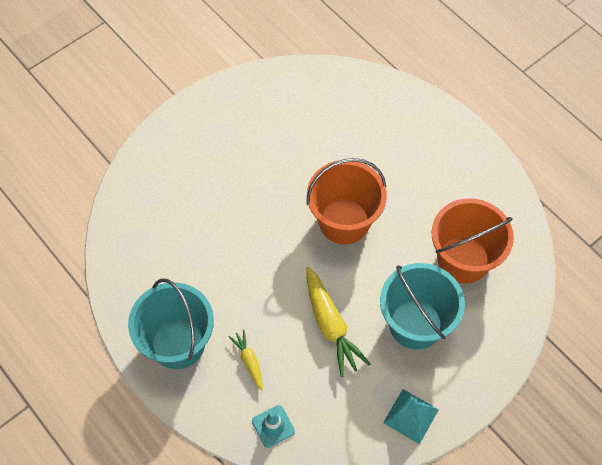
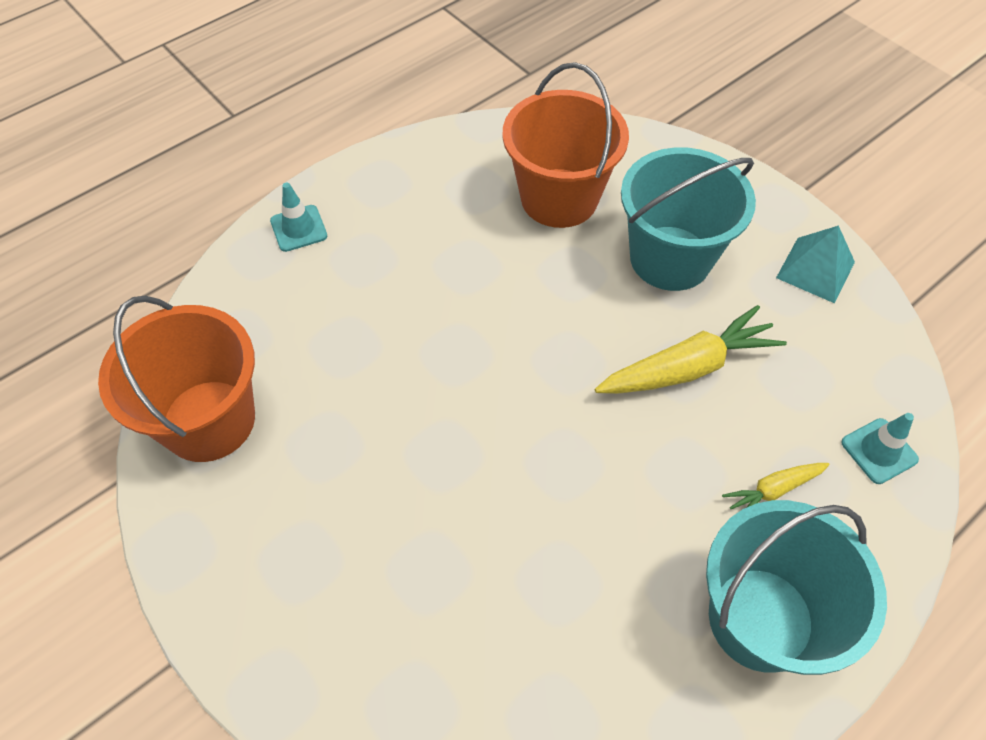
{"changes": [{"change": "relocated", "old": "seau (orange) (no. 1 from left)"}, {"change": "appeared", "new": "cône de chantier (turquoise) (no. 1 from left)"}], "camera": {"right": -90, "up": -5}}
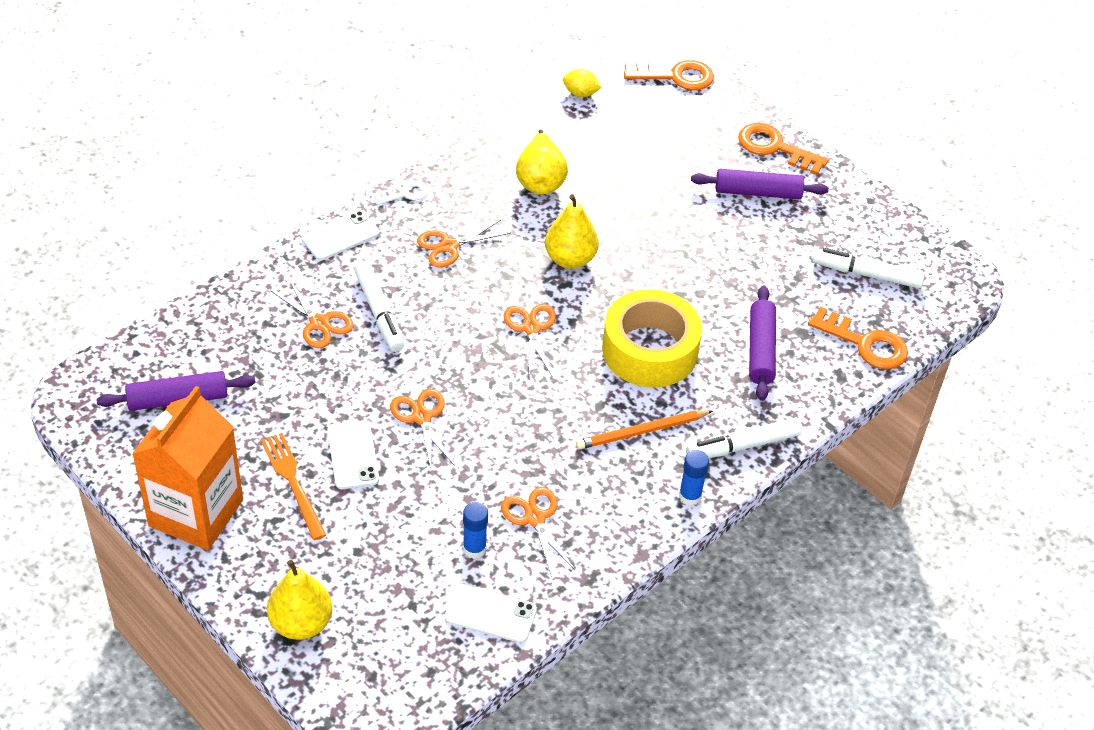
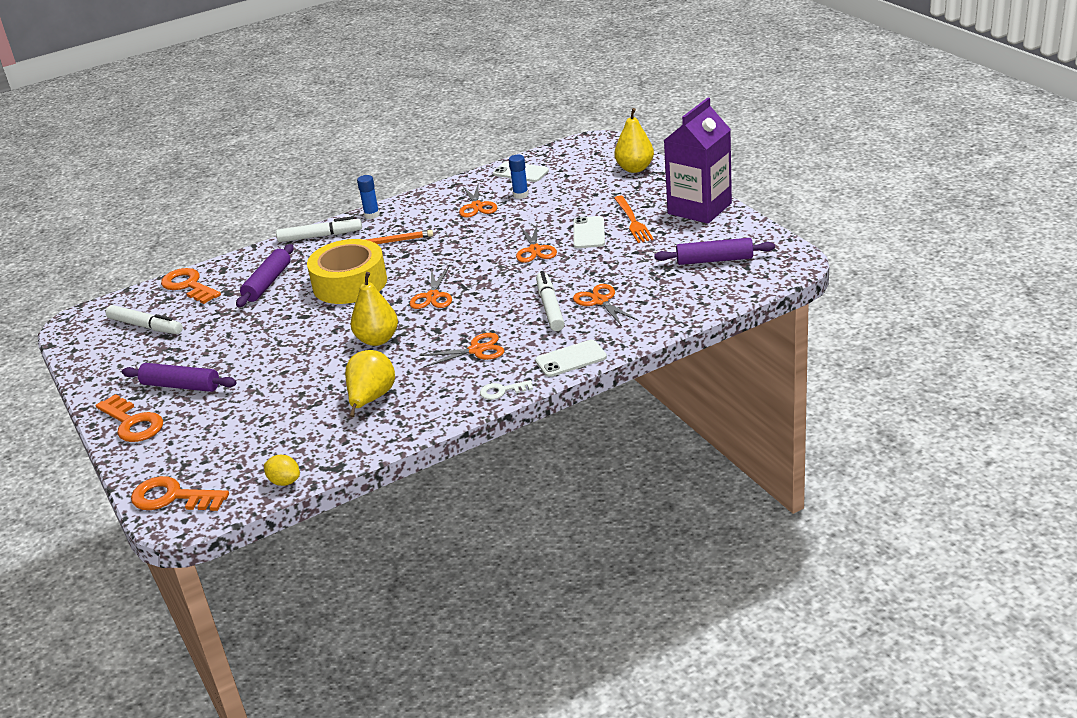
{"changes": [{"change": "colour", "old": "brique de lait (orange)", "new": "brique de lait (violet)"}], "camera": {"right": -160, "up": -15}}
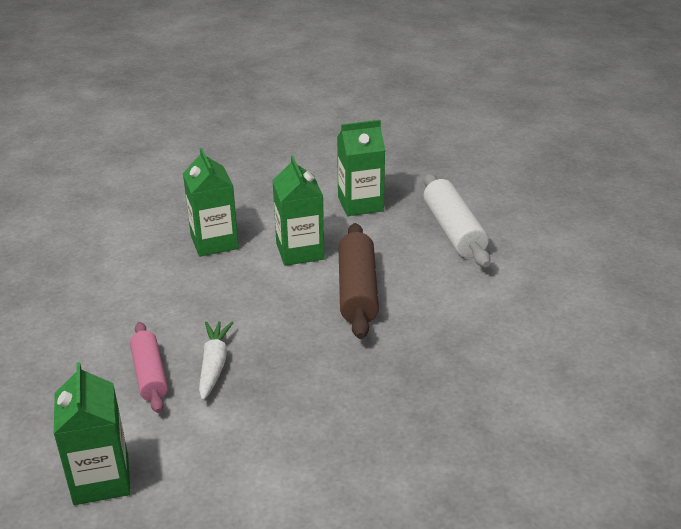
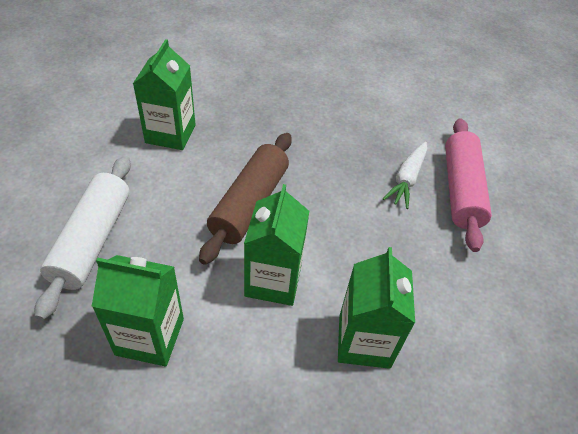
{"changes": [{"change": "size", "old": "rouleau à pâtisserie (rose)", "factor": 1.52}, {"change": "relocated", "old": "brique de lait (vert) (no. 1 from left in the first image)", "new": "brique de lait (vert) (no. 2 from left)"}], "camera": {"right": -160, "up": 15}}
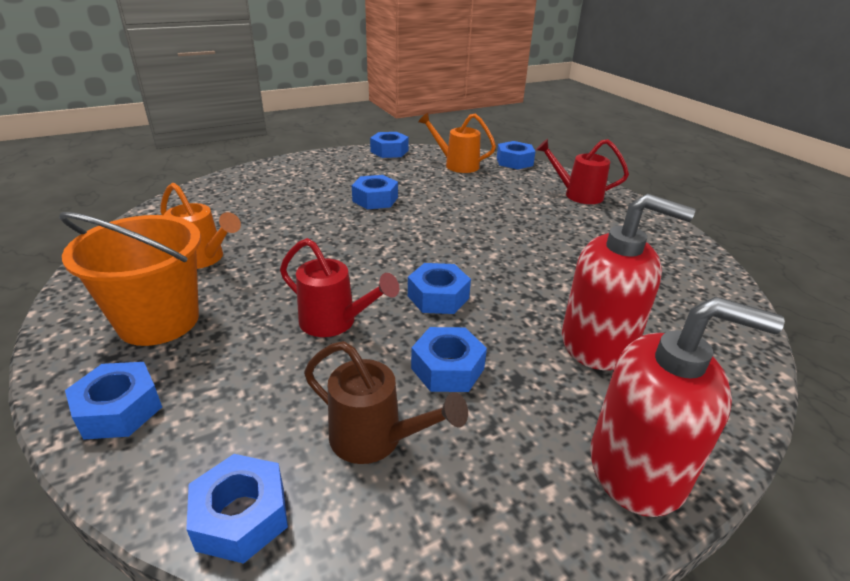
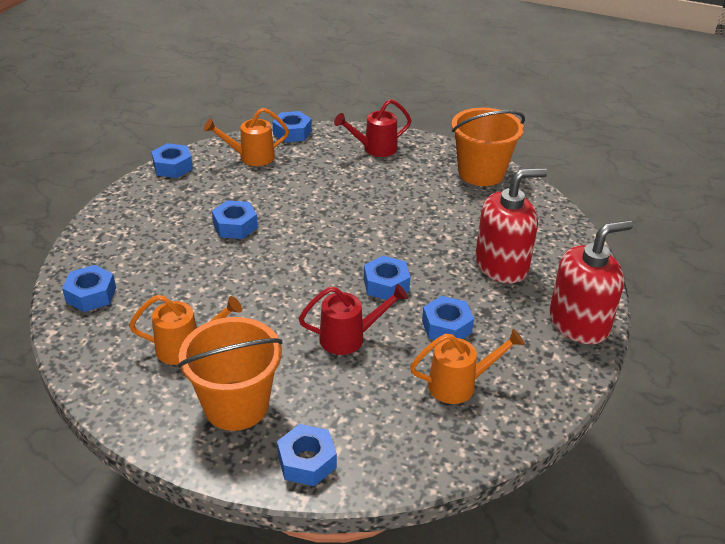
{"changes": [{"change": "colour", "old": "arrosoir (marron)", "new": "arrosoir (orange) (no. 3 from left)"}, {"change": "relocated", "old": "écrou (bleu) (no. 2 from left in the first image)", "new": "écrou (bleu) (no. 1 from left)"}, {"change": "appeared", "new": "seau (orange) (no. 2 from left)"}], "camera": {"right": -40, "up": 5}}
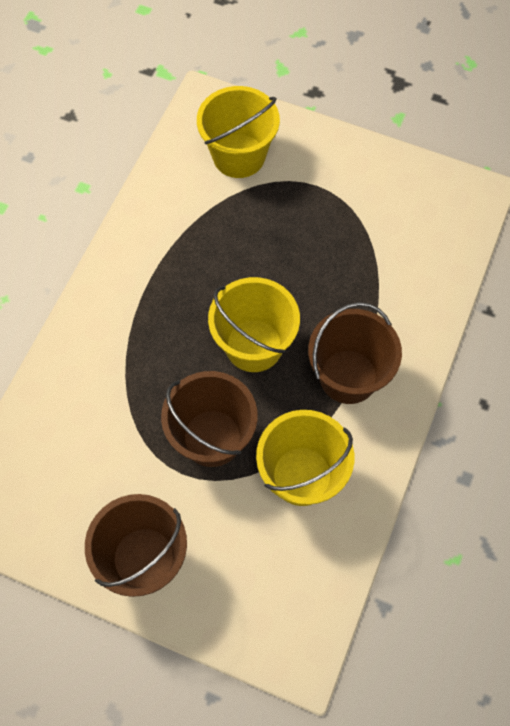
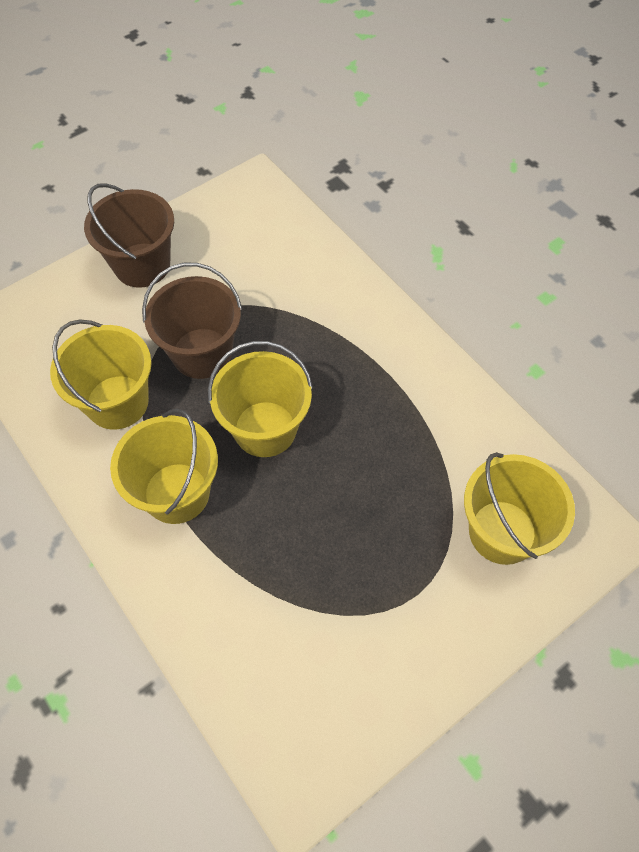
{"changes": [{"change": "colour", "old": "seau (marron) (no. 3 from left)", "new": "seau (jaune) (no. 2 from left)"}], "camera": {"right": 120, "up": -5}}
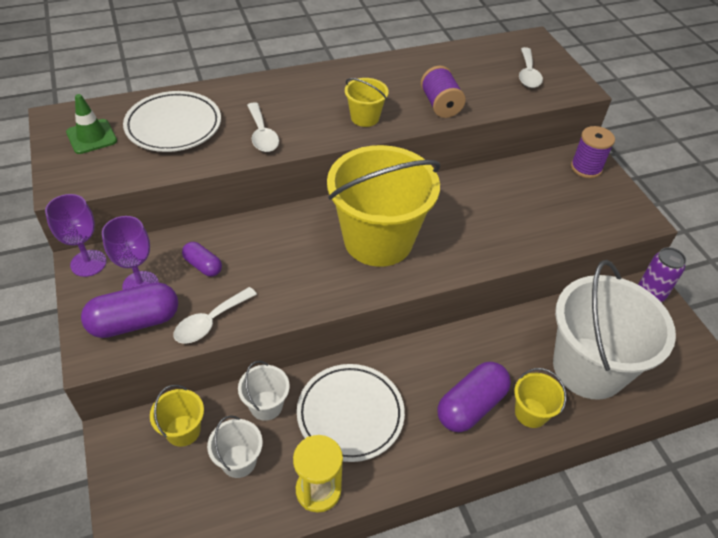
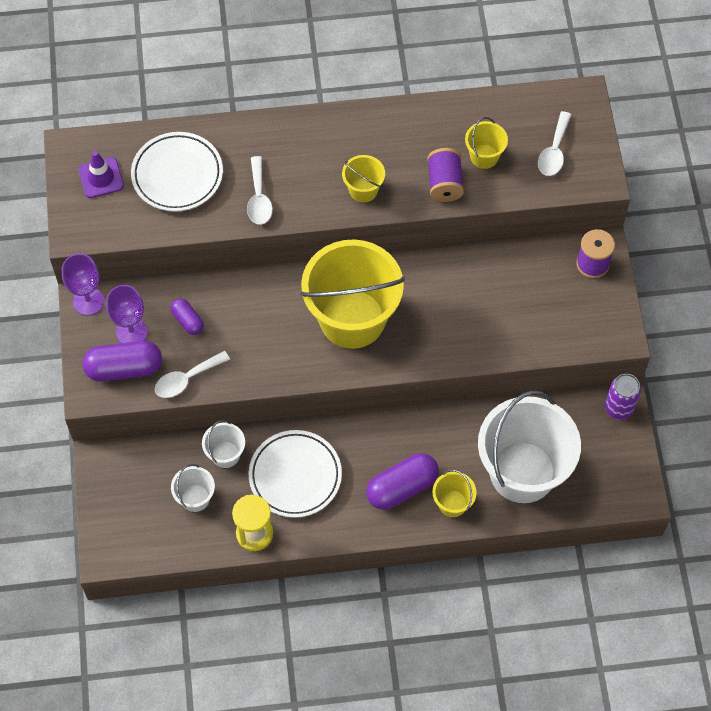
{"changes": [{"change": "colour", "old": "cône de chantier (vert)", "new": "cône de chantier (violet)"}, {"change": "relocated", "old": "seau (jaune) (no. 1 from left in the first image)", "new": "seau (jaune) (no. 4 from left)"}], "camera": {"right": 15, "up": 15}}
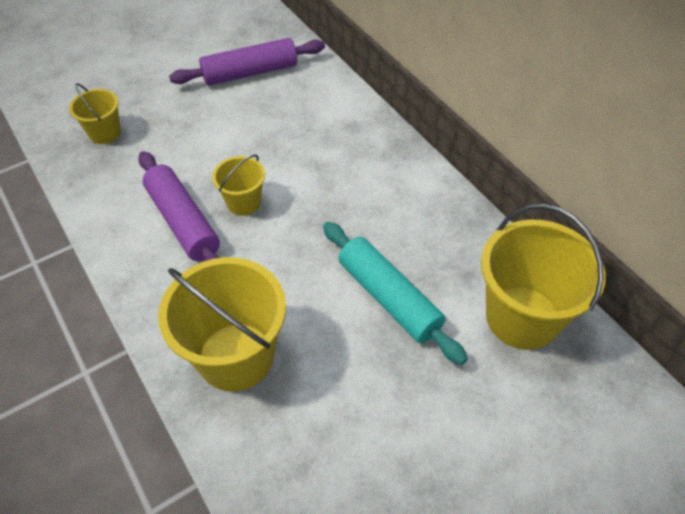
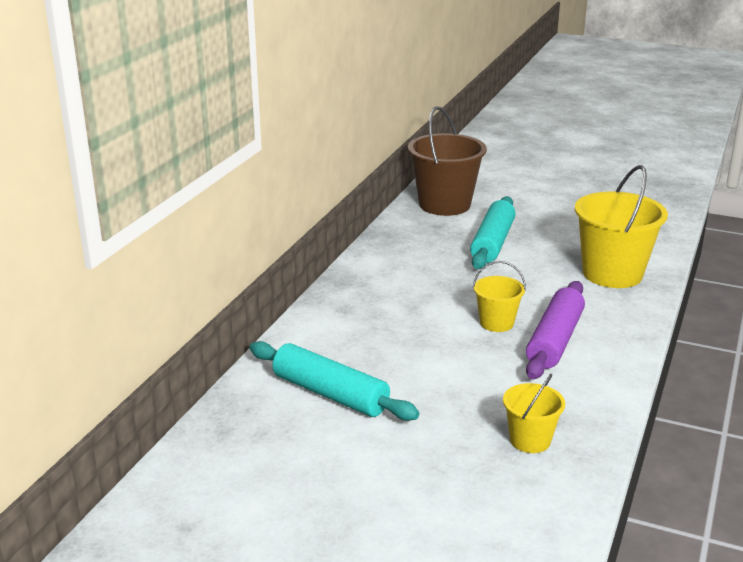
{"changes": [{"change": "colour", "old": "rouleau à pâtisserie (violet) (no. 2 from left)", "new": "rouleau à pâtisserie (turquoise) (no. 1 from left)"}, {"change": "colour", "old": "seau (jaune) (no. 4 from left)", "new": "seau (marron)"}], "camera": {"right": -125, "up": -25}}
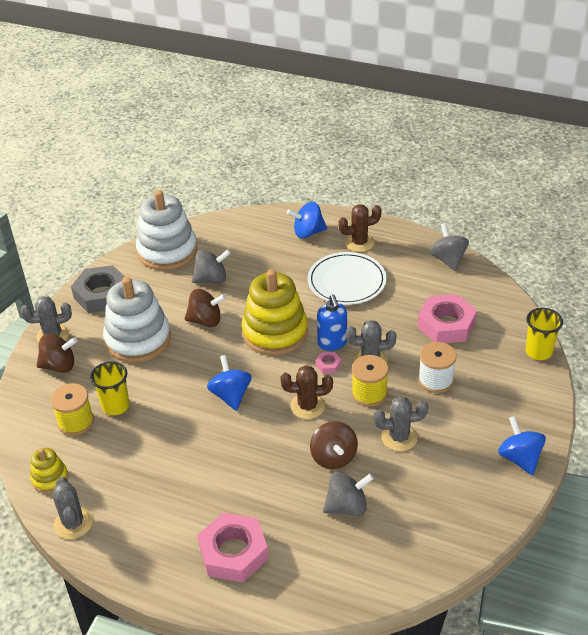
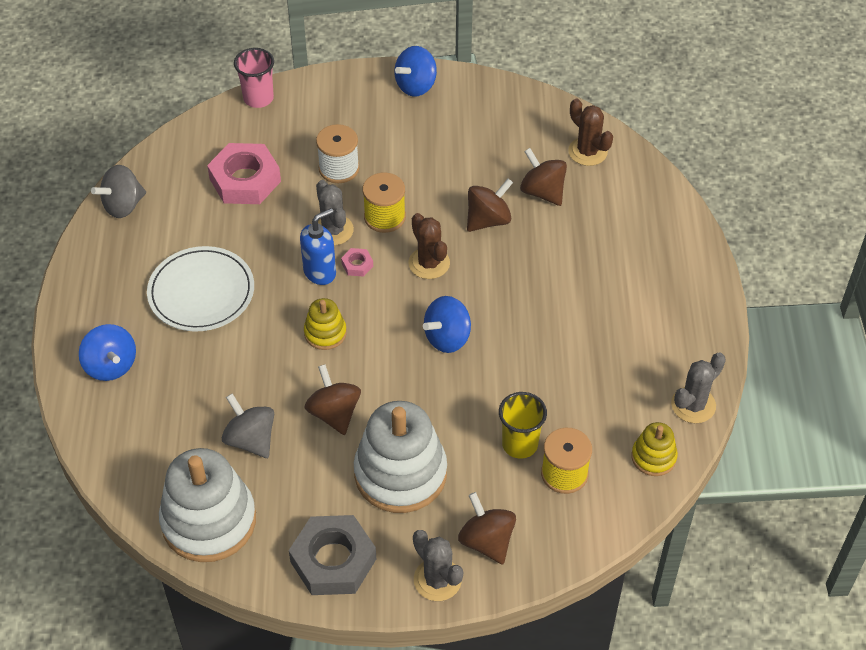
{"changes": [{"change": "relocated", "old": "cactus (marron) (no. 2 from left)"}, {"change": "size", "old": "jouet à empiler (jaune) (no. 2 from left in the first image)", "factor": 0.49}, {"change": "colour", "old": "gobelet (jaune) (no. 2 from left)", "new": "gobelet (rose)"}, {"change": "missing", "old": "cactus (gris) (no. 4 from left)"}, {"change": "colour", "old": "toupie (gris) (no. 2 from left)", "new": "toupie (marron) (no. 4 from left)"}, {"change": "missing", "old": "écrou (rose) (no. 1 from left)"}], "camera": {"right": -115, "up": 10}}
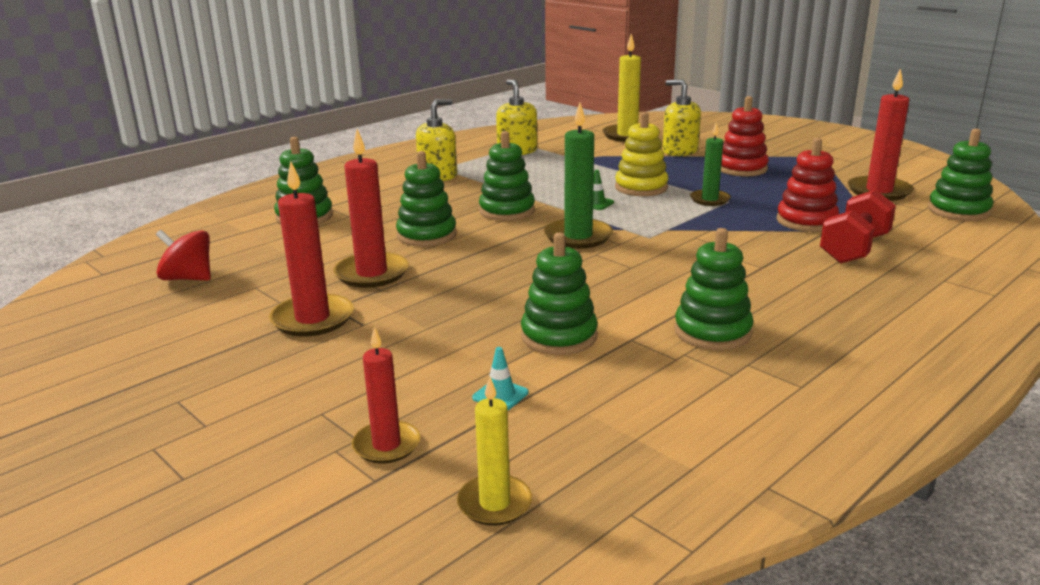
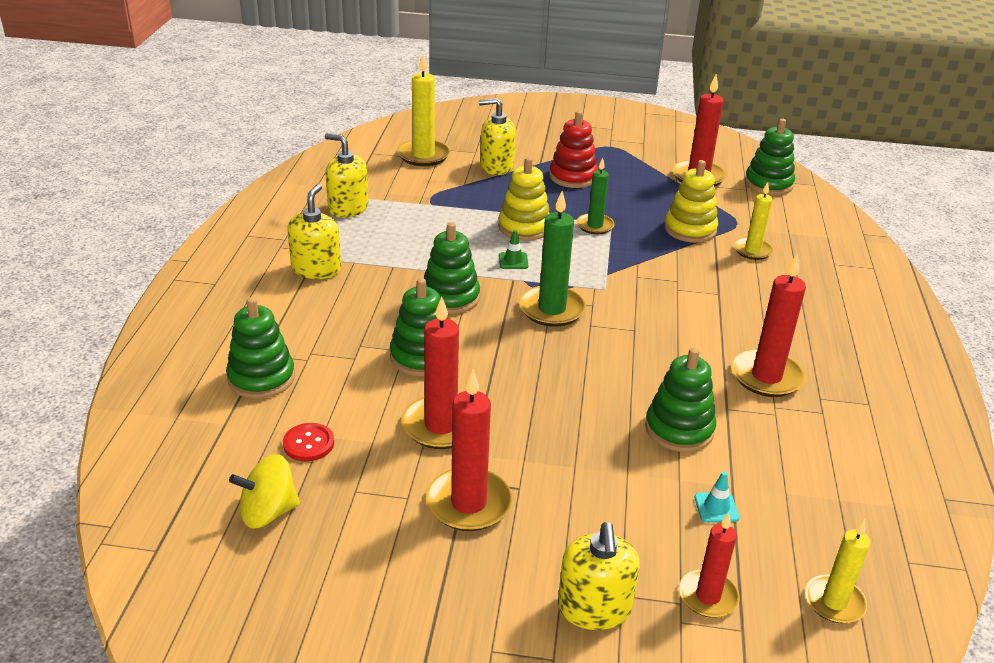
{"changes": [{"change": "colour", "old": "jouet à empiler (rouge) (no. 2 from left)", "new": "jouet à empiler (jaune) (no. 2 from left)"}, {"change": "exchanged", "old": "haltère (rouge)", "new": "bougie (jaune) (no. 2 from left)"}, {"change": "exchanged", "old": "jouet à empiler (vert) (no. 5 from left)", "new": "bougie (rouge) (no. 5 from left)"}, {"change": "colour", "old": "toupie (rouge)", "new": "toupie (jaune)"}, {"change": "appeared", "new": "bouton (rouge)"}, {"change": "appeared", "new": "distributeur de savon (jaune) (no. 4 from left)"}], "camera": {"right": -40, "up": 10}}
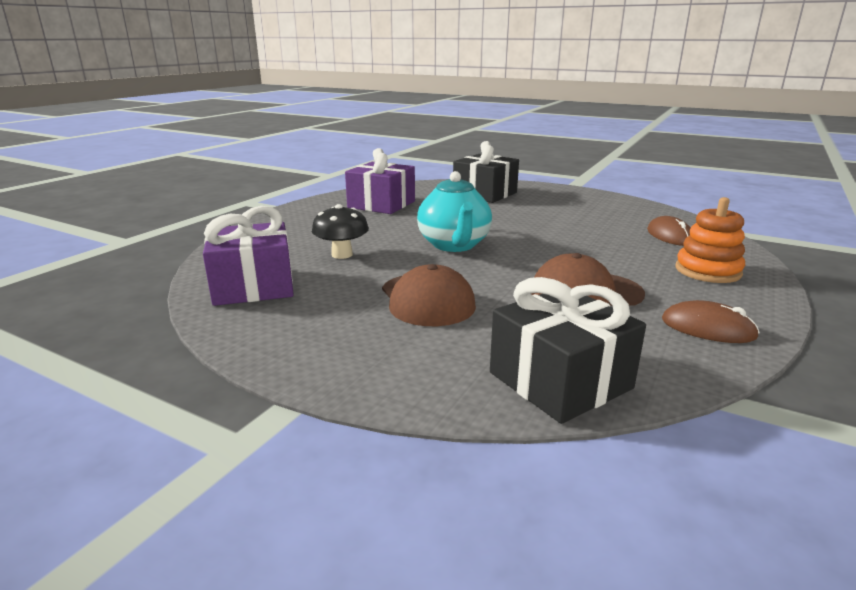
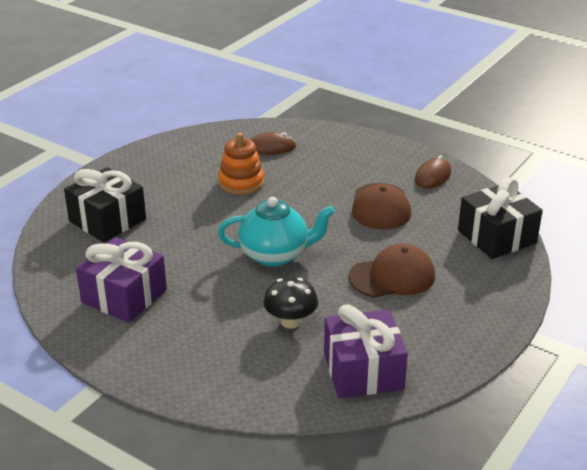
{"changes": [{"change": "relocated", "old": "jouet à empiler (orange)"}], "camera": {"right": -85, "up": 10}}
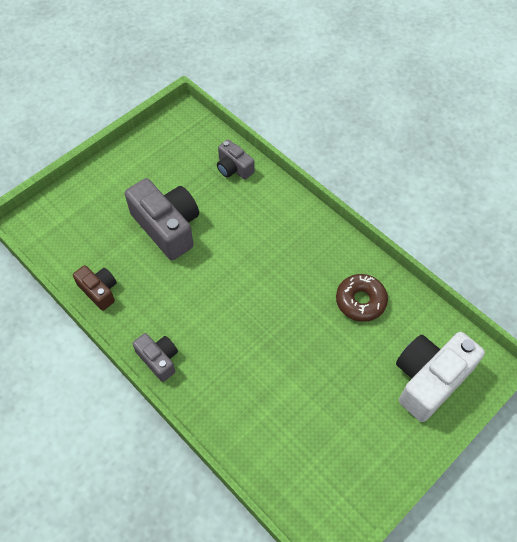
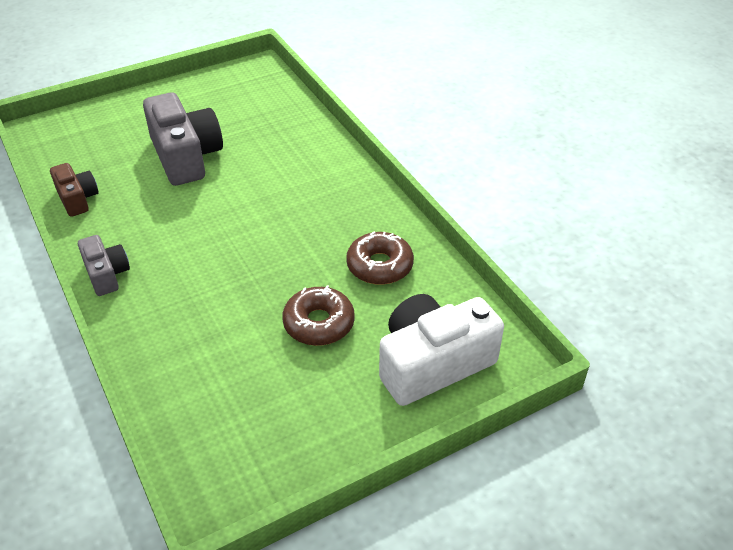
{"changes": [{"change": "missing", "old": "appareil photo (gris) (no. 3 from left)"}, {"change": "appeared", "new": "beignet (marron) (no. 1 from left)"}], "camera": {"right": 15, "up": -15}}
